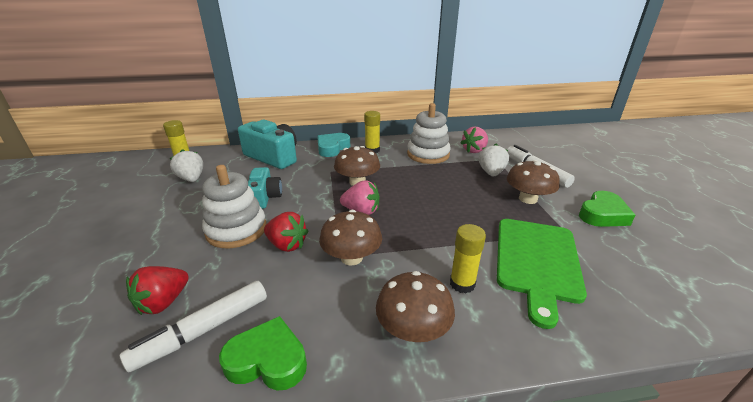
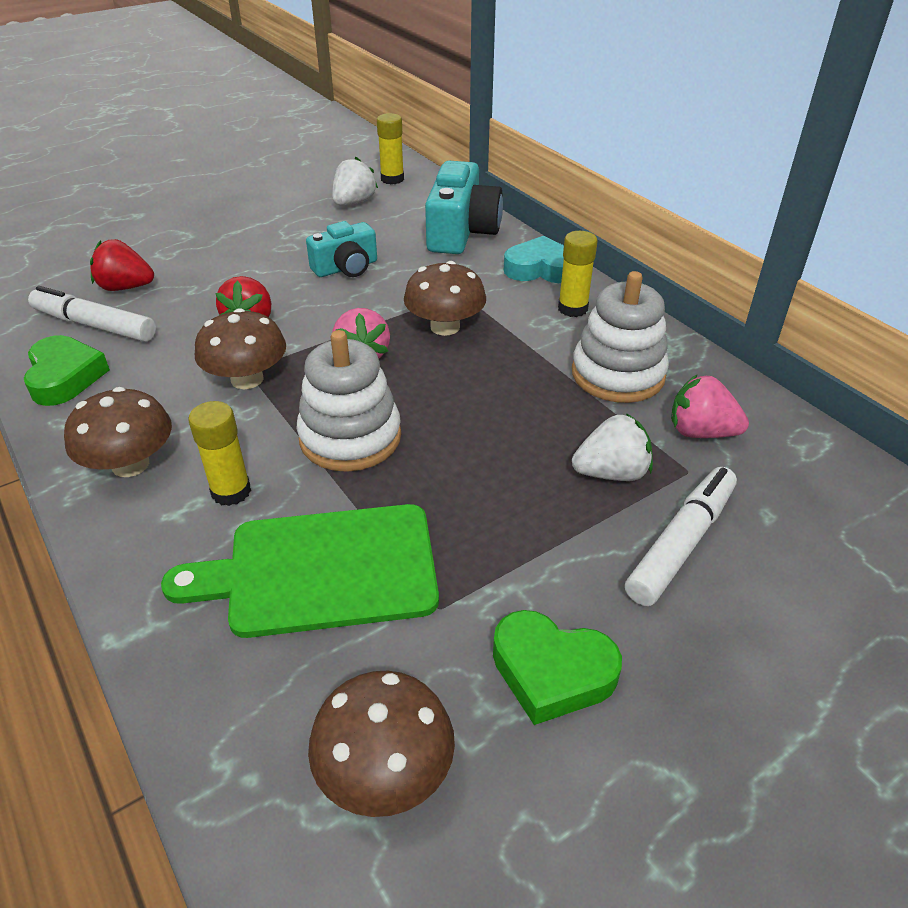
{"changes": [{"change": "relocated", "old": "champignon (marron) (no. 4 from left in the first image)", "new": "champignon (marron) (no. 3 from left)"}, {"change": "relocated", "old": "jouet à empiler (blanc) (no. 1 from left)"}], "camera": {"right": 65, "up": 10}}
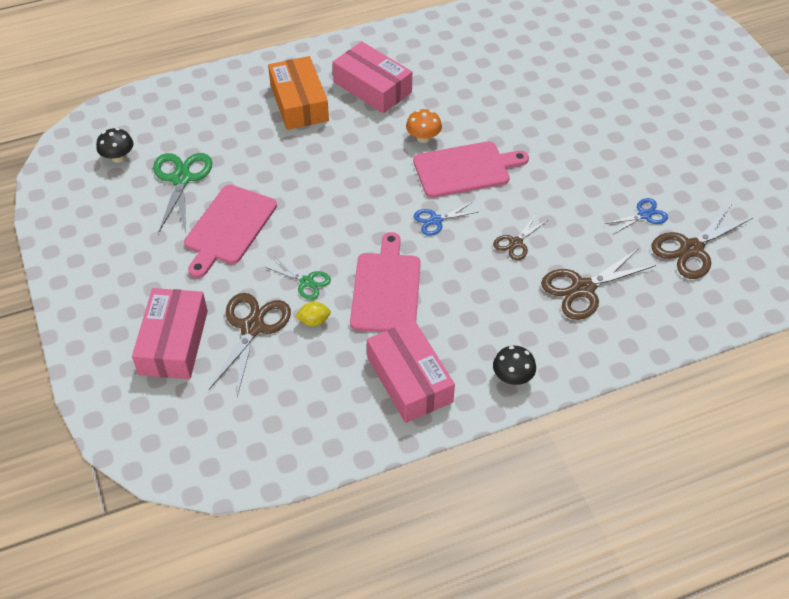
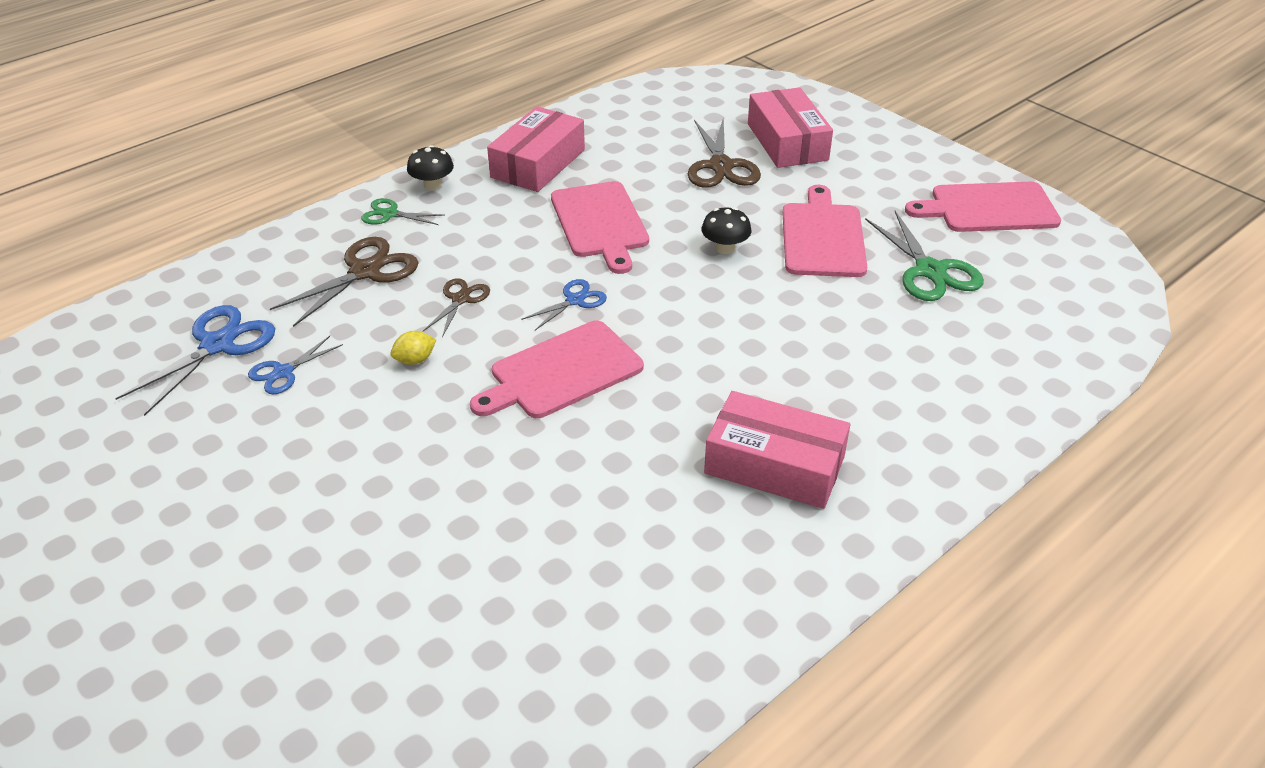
{"changes": [{"change": "missing", "old": "boîte (orange)"}, {"change": "missing", "old": "champignon (orange)"}, {"change": "relocated", "old": "champignon (noir) (no. 1 from left in the first image)", "new": "champignon (noir) (no. 2 from left)"}, {"change": "colour", "old": "ciseaux (marron) (no. 4 from left)", "new": "ciseaux (bleu) (no. 1 from left)"}, {"change": "relocated", "old": "ciseaux (vert) (no. 2 from left in the first image)", "new": "ciseaux (vert) (no. 1 from left)"}, {"change": "relocated", "old": "citron (jaune)"}, {"change": "spun", "old": "boîte (rose) (no. 3 from left in the first image)", "degrees": 75}, {"change": "appeared", "new": "planche à découper (rose) (no. 4 from left)"}], "camera": {"right": 160, "up": -10}}
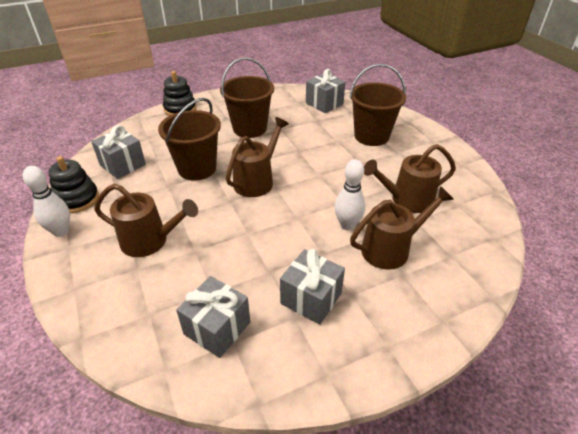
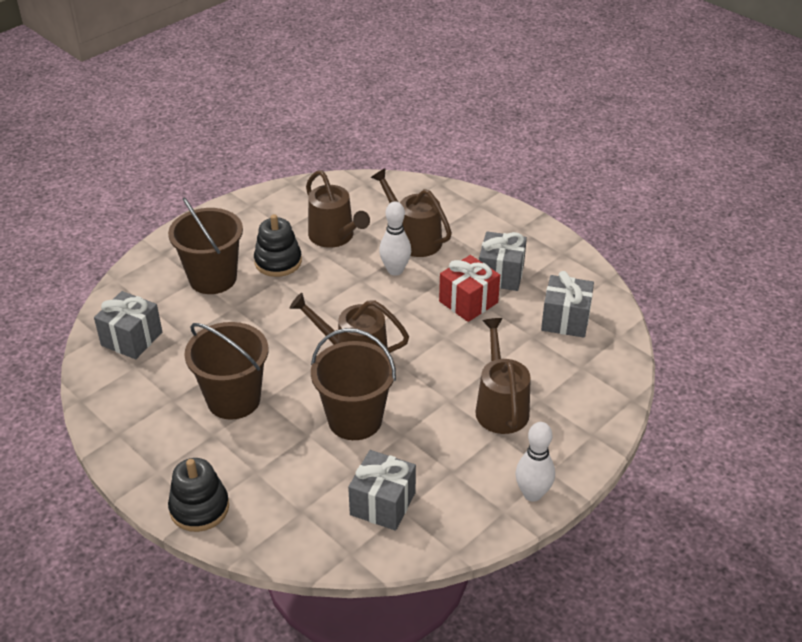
{"changes": [{"change": "relocated", "old": "jouet à empiler (noir) (no. 1 from left in the first image)", "new": "jouet à empiler (noir) (no. 2 from left)"}, {"change": "appeared", "new": "cadeau (rouge)"}], "camera": {"right": -110, "up": 0}}
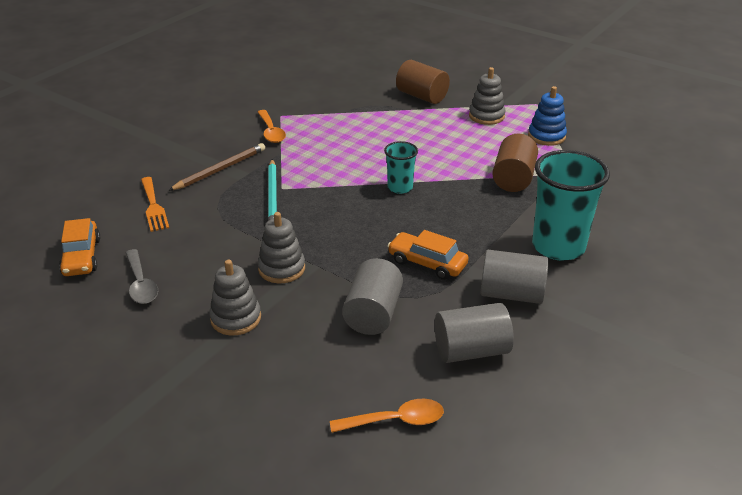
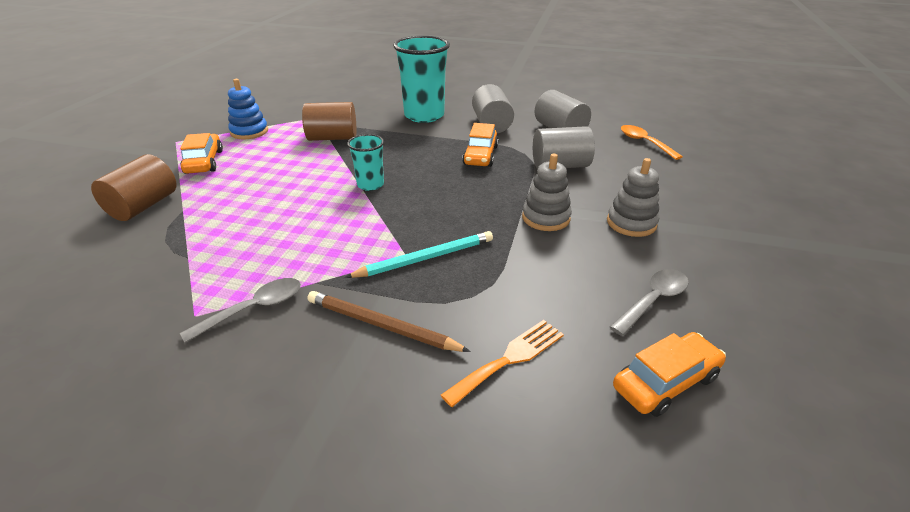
{"changes": [{"change": "exchanged", "old": "jouet à empiler (gris) (no. 3 from left)", "new": "voiture (orange) (no. 1 from left)"}, {"change": "colour", "old": "cuillère (orange) (no. 1 from left)", "new": "cuillère (gris) (no. 1 from left)"}], "camera": {"right": -110, "up": 0}}
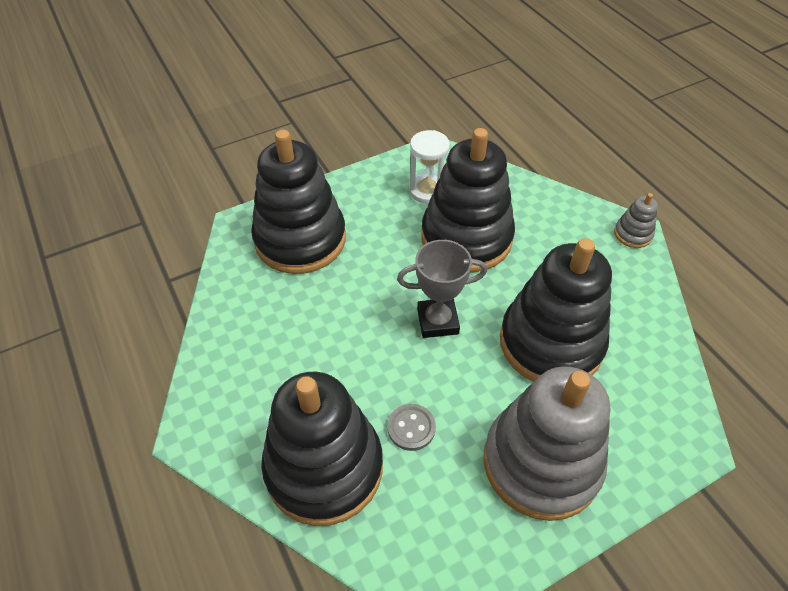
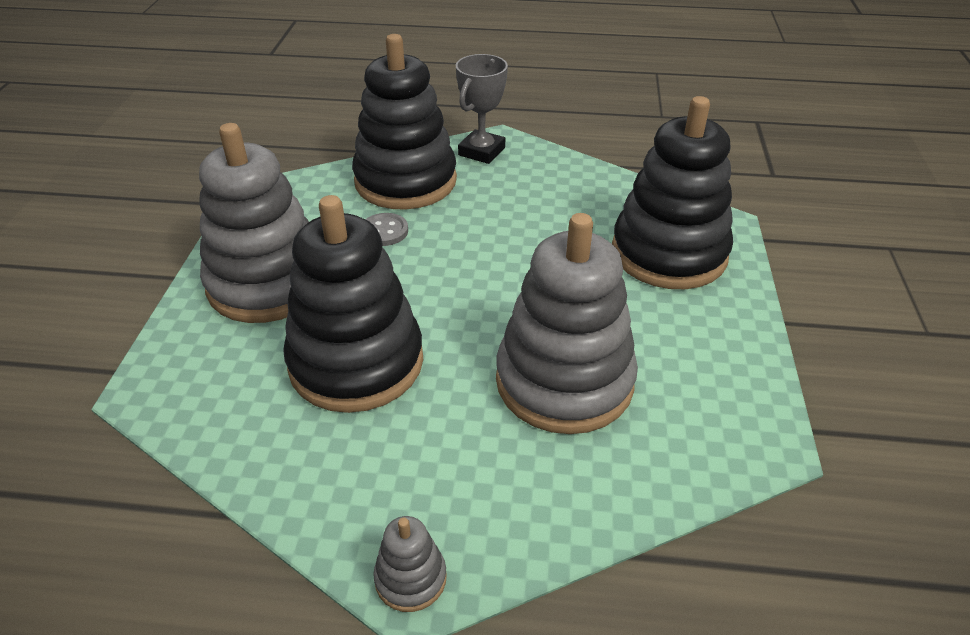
{"changes": [{"change": "colour", "old": "jouet à empiler (noir) (no. 3 from left)", "new": "jouet à empiler (gris) (no. 3 from left)"}, {"change": "missing", "old": "sablier (blanc)"}, {"change": "relocated", "old": "trophée (gris)"}], "camera": {"right": 125, "up": -10}}
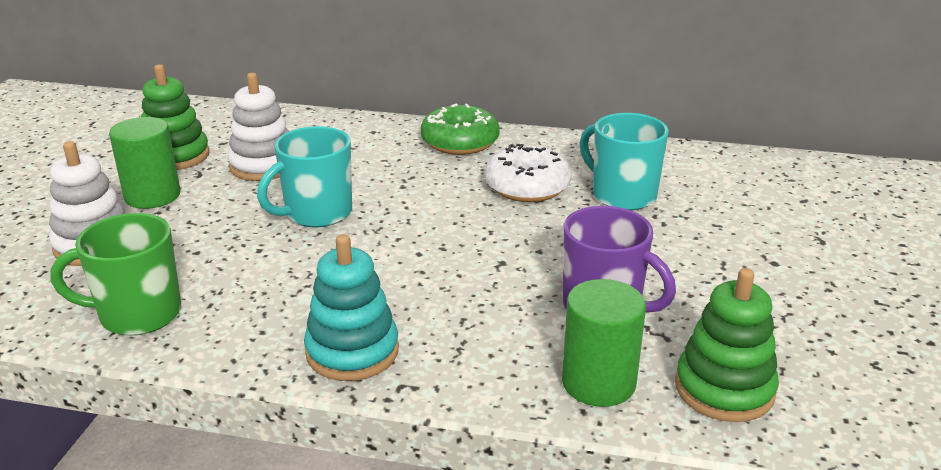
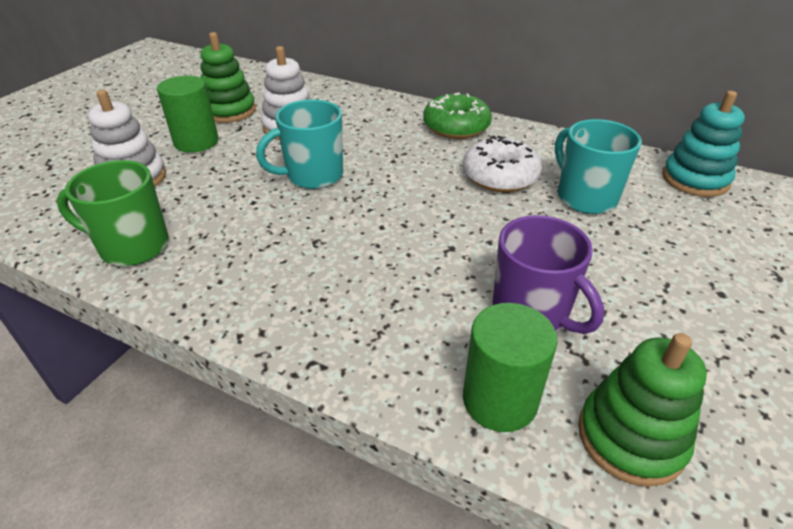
{"changes": [{"change": "relocated", "old": "jouet à empiler (turquoise)"}], "camera": {"right": 15, "up": 10}}
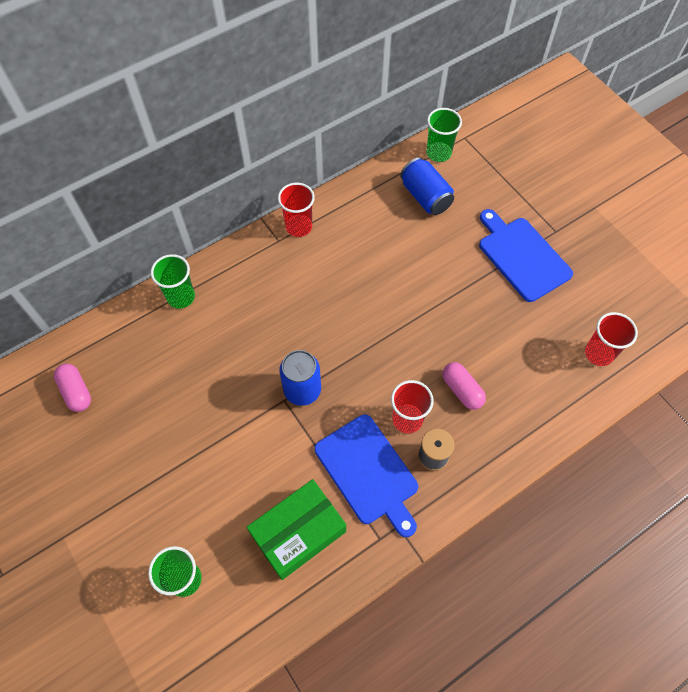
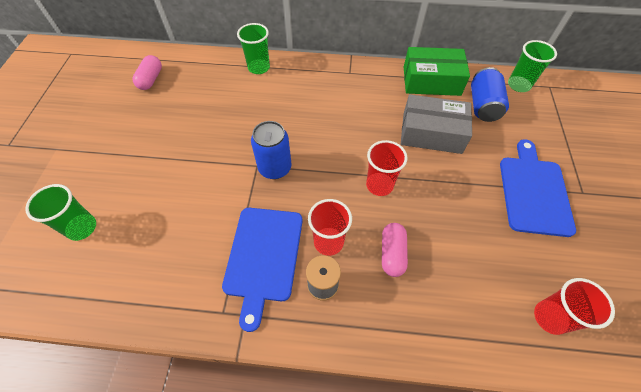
{"changes": [{"change": "relocated", "old": "gobelet (rouge) (no. 1 from left in the first image)", "new": "gobelet (rouge) (no. 2 from left)"}, {"change": "relocated", "old": "boîte (vert)"}, {"change": "appeared", "new": "boîte (gris)"}], "camera": {"right": 40, "up": -5}}
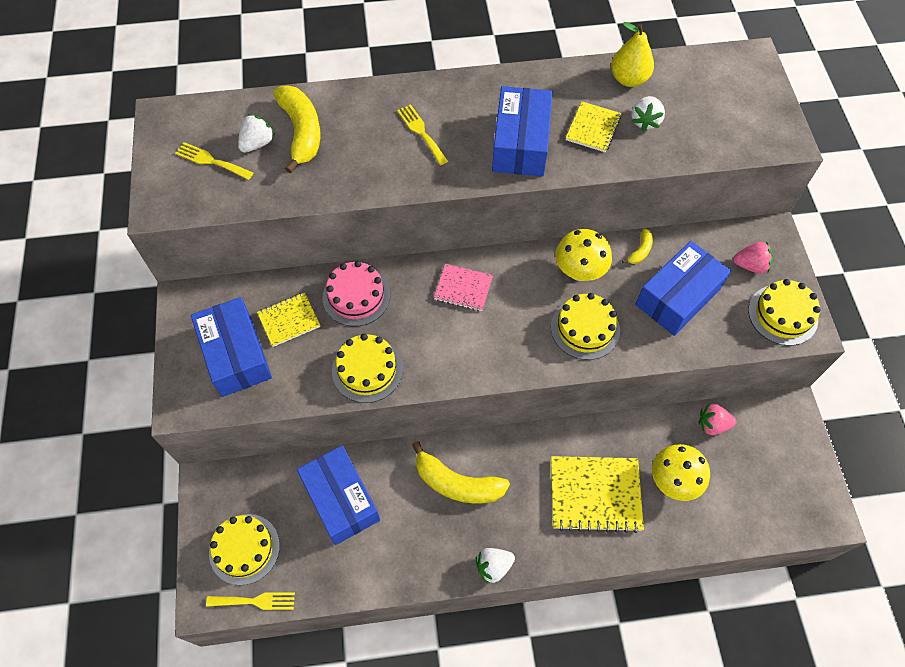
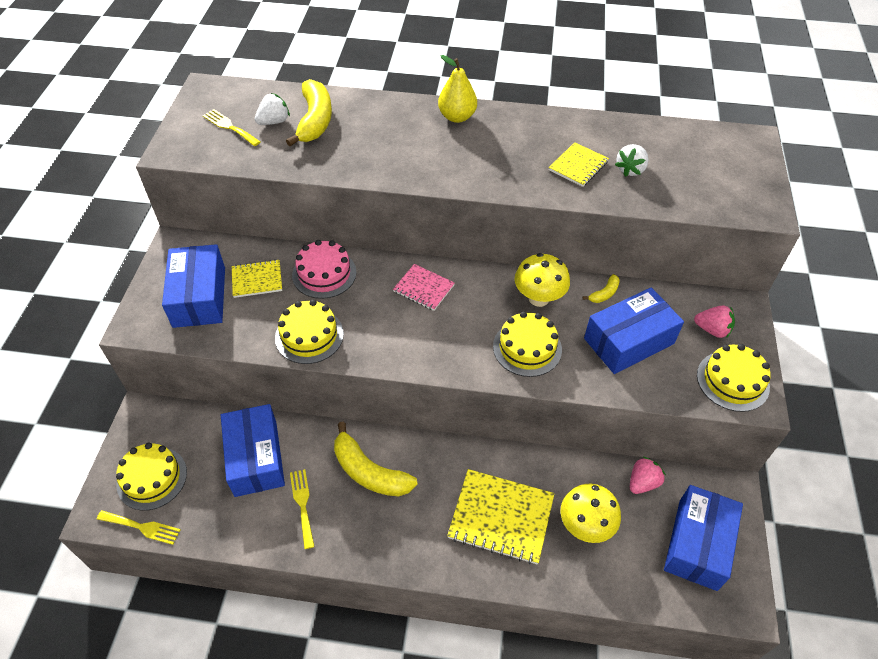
{"changes": [{"change": "relocated", "old": "poire (jaune)"}, {"change": "relocated", "old": "boîte (bleu) (no. 3 from left in the first image)", "new": "boîte (bleu) (no. 4 from left)"}, {"change": "relocated", "old": "fourchette (jaune) (no. 3 from left)"}, {"change": "spun", "old": "fraise (rose) (no. 1 from left)", "degrees": 120}, {"change": "missing", "old": "fraise (blanc) (no. 2 from left)"}], "camera": {"right": 15, "up": -10}}
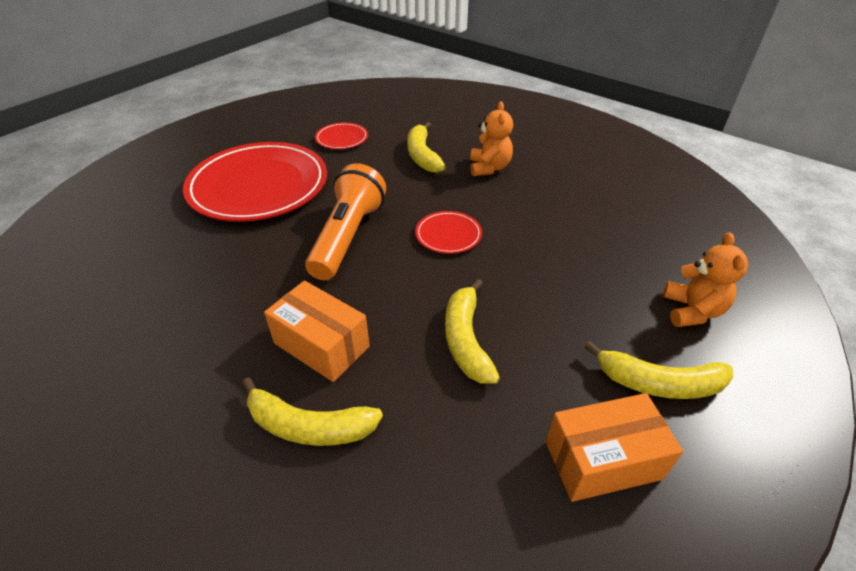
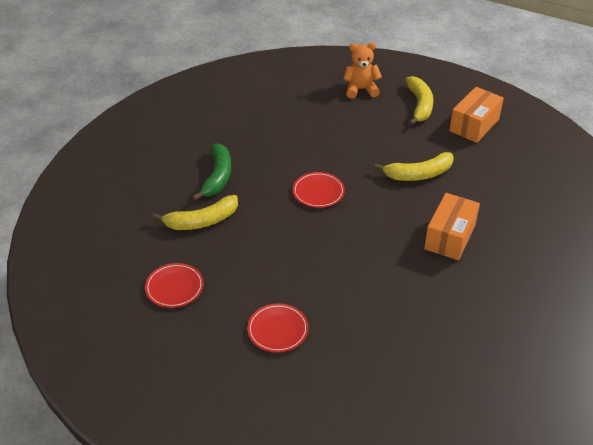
{"changes": [{"change": "exchanged", "old": "ours en peluche (orange) (no. 1 from left)", "new": "banane (vert)"}, {"change": "size", "old": "assiette (rouge) (no. 1 from left in the first image)", "factor": 0.43}, {"change": "missing", "old": "lampe de poche (orange)"}, {"change": "missing", "old": "banane (jaune) (no. 1 from left)"}, {"change": "spun", "old": "boîte (orange) (no. 2 from left)", "degrees": 60}], "camera": {"right": -100, "up": 0}}
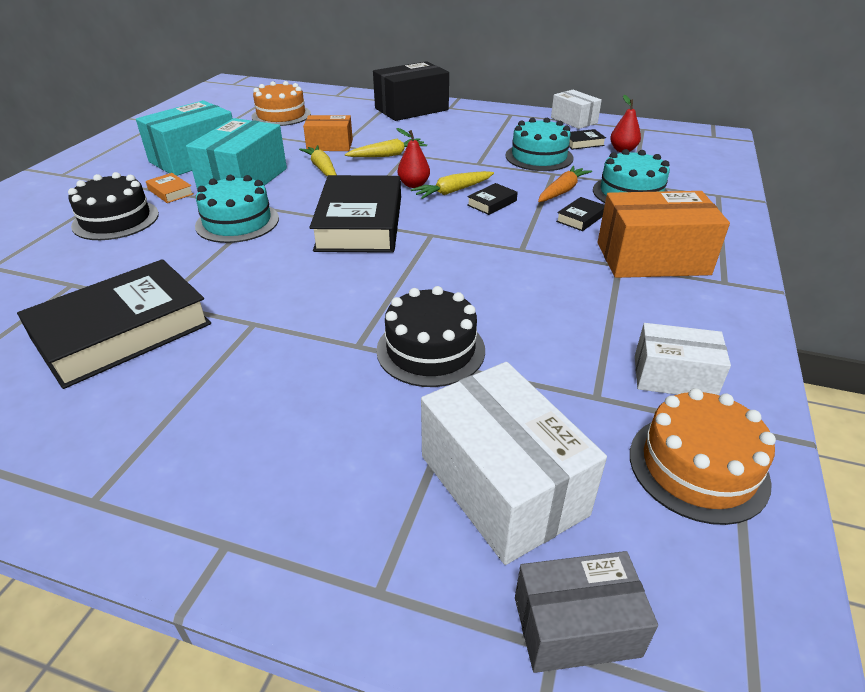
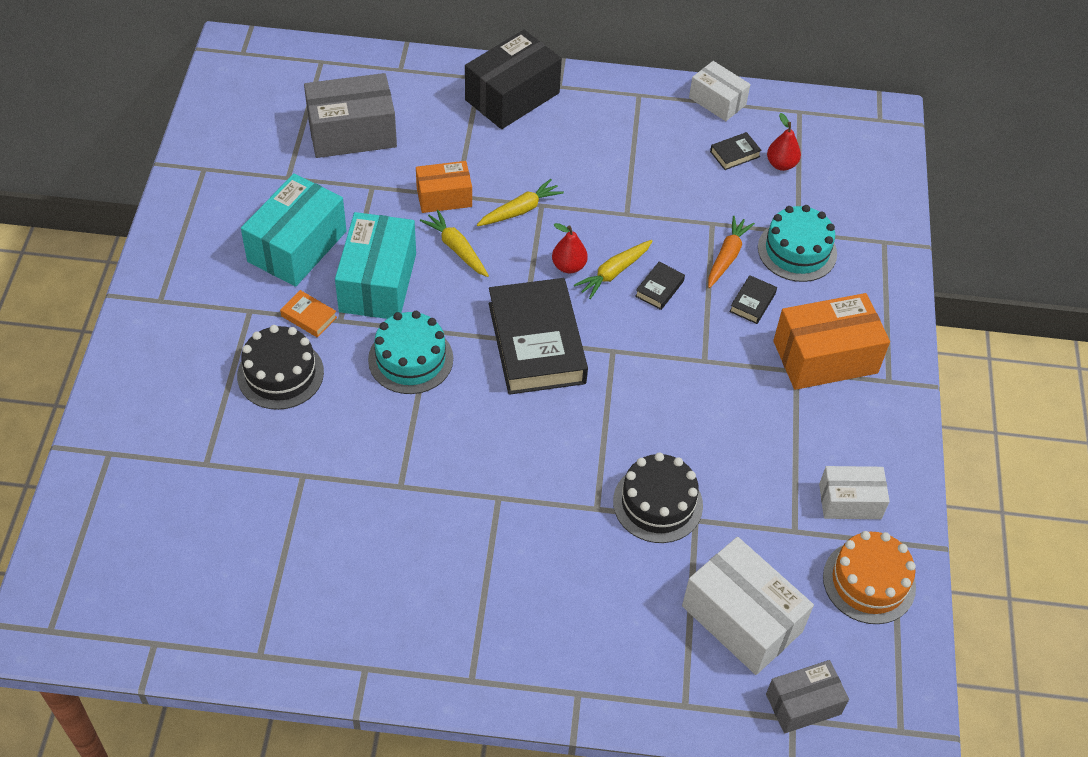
{"changes": [{"change": "exchanged", "old": "gâteau (orange) (no. 1 from left)", "new": "boîte (gris) (no. 1 from left)"}, {"change": "missing", "old": "gâteau (turquoise) (no. 2 from left)"}, {"change": "missing", "old": "livre (noir) (no. 1 from left)"}], "camera": {"right": -15, "up": 15}}
